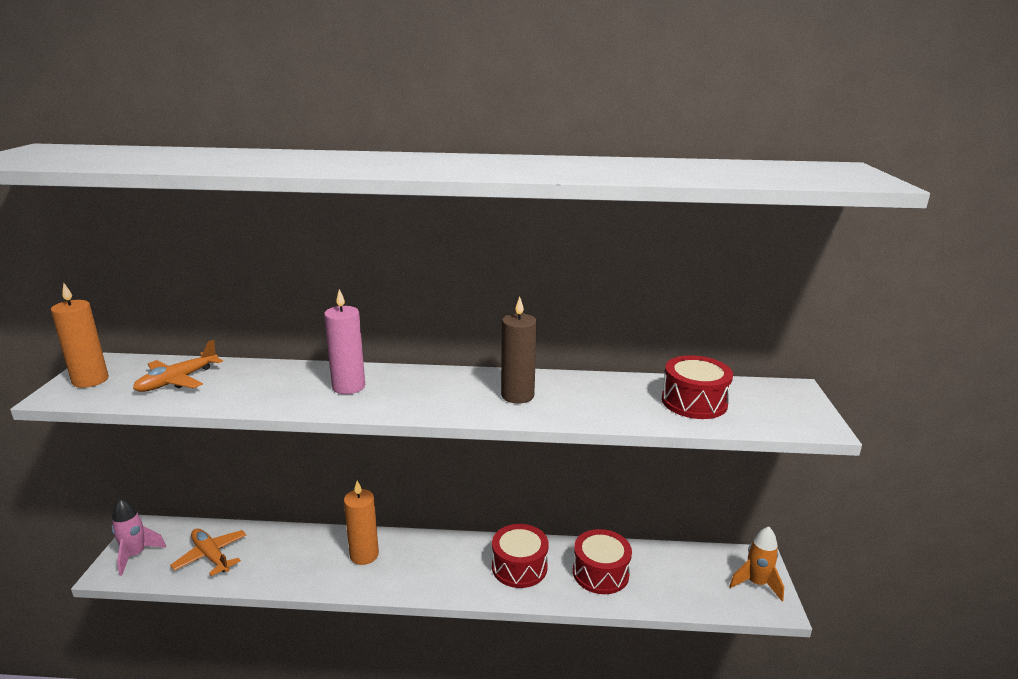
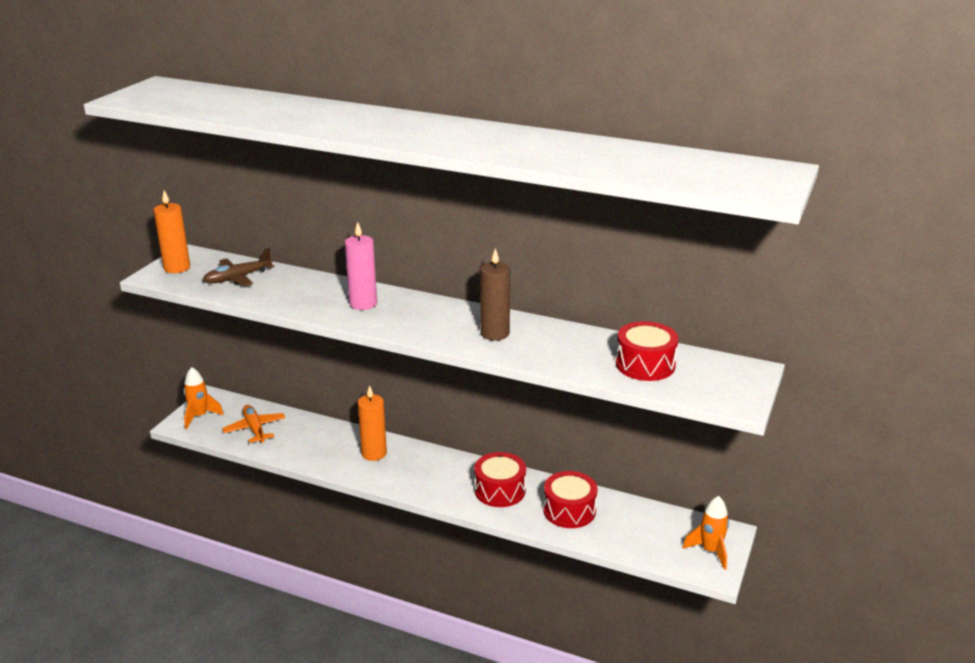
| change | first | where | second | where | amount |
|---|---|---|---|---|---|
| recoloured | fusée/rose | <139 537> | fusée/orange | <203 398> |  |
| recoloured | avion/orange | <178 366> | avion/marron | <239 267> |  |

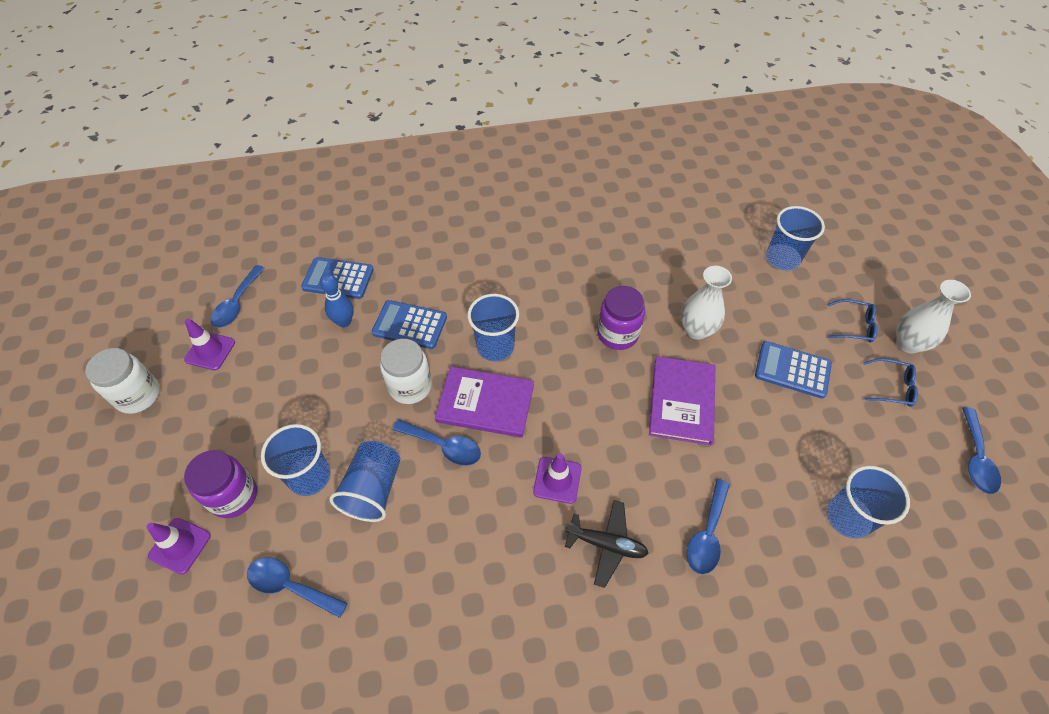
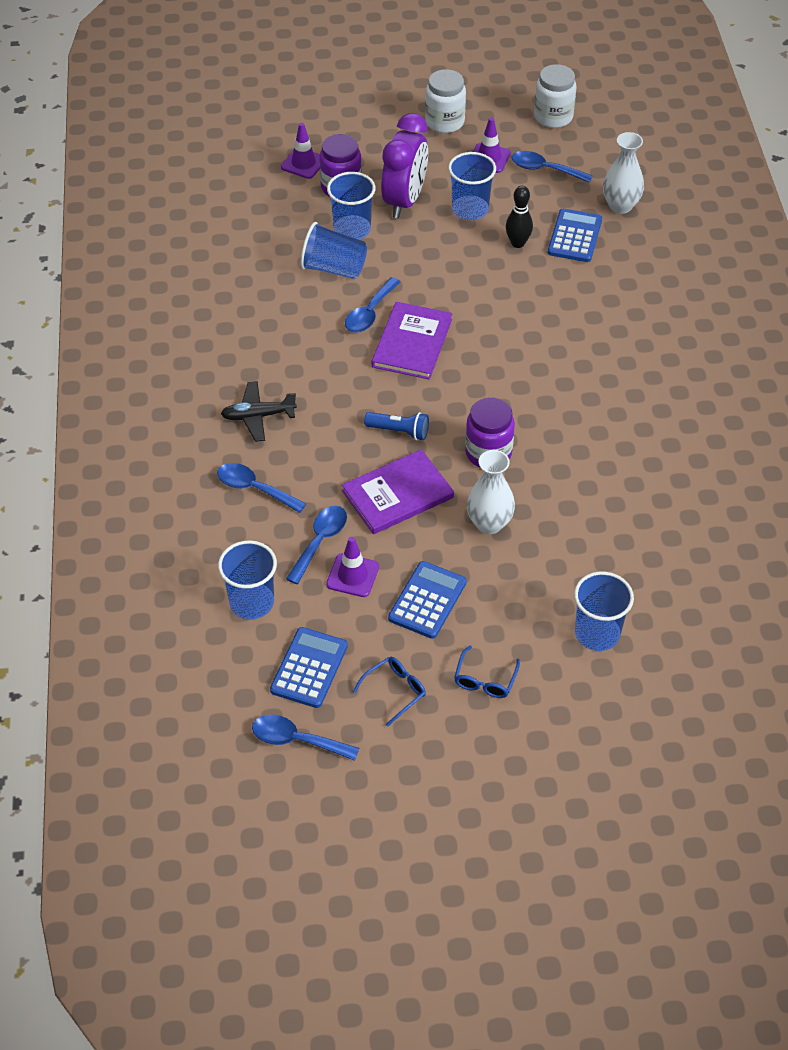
| change | first | where | second | where | amount |
|---|---|---|---|---|---|
| moved | cuillère/bleu | <297 587> |  | <316 545> |  |
| recoloured | quille/bleu | <336 300> | quille/noir | <519 217> |  |
| moved | calculatrice/bleu | <409 324> |  | <309 667> |  |
| moved | bocal/blanc | <406 371> |  | <555 96> |  |
| moved | gobelet/bleu | <493 327> |  | <472 186> |  |
| moved | cône de chantier/violet | <557 478> |  | <352 567> |  |
| turned | avion/noir | <607 544> |  | <259 411> | 60 degrees clockwise |
| turned | livre/violet | <682 400> |  | <398 491> | 45 degrees counterclockwise |
| turned | lunettes/bleu | <890 382> |  | <389 692> | 150 degrees counterclockwise |
| moved | vase/blanc | <933 316> |  | <623 173> |  |
| added |  |  | lampe de poche/bleu | <396 426> |  |
| added |  |  | réveil/violet | <404 165> |  |

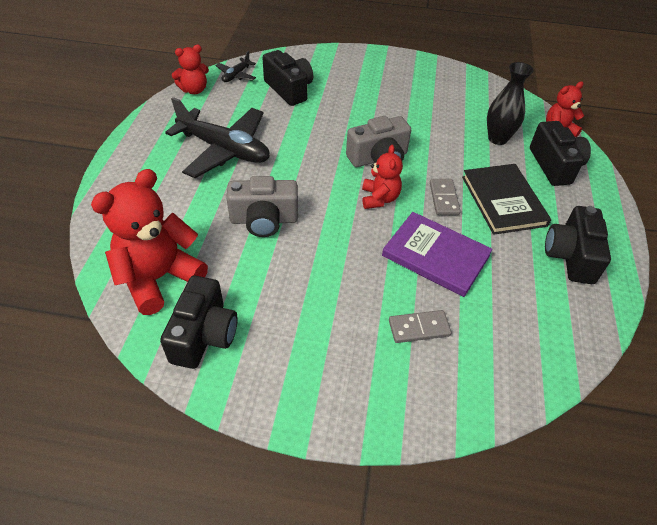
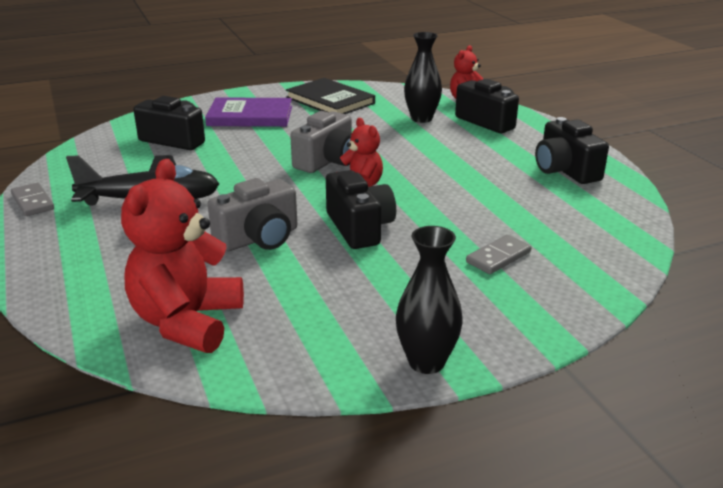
| change | first | where | second | where | amount |
|---|---|---|---|---|---|
| moved | appareil photo/noir | <199 322> |  | <361 209> |  |
| removed | ours en peluche/rouge | <190 69> |  |  |  |
| removed | avion/noir | <235 66> |  |  |  |
| moved | livre/violet | <437 254> |  | <248 112> |  |
| moved | domino/gris | <445 197> |  | <32 199> |  |
| moved | livre/noir | <506 199> |  | <330 96> |  |
| added |  |  | vase/noir | <429 300> |  |

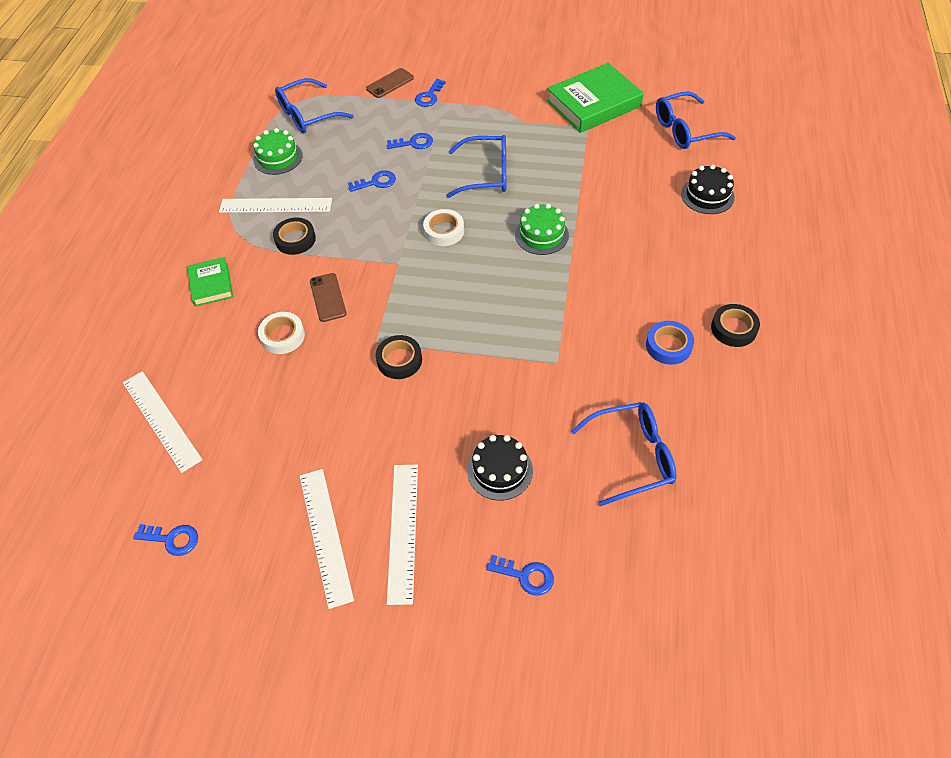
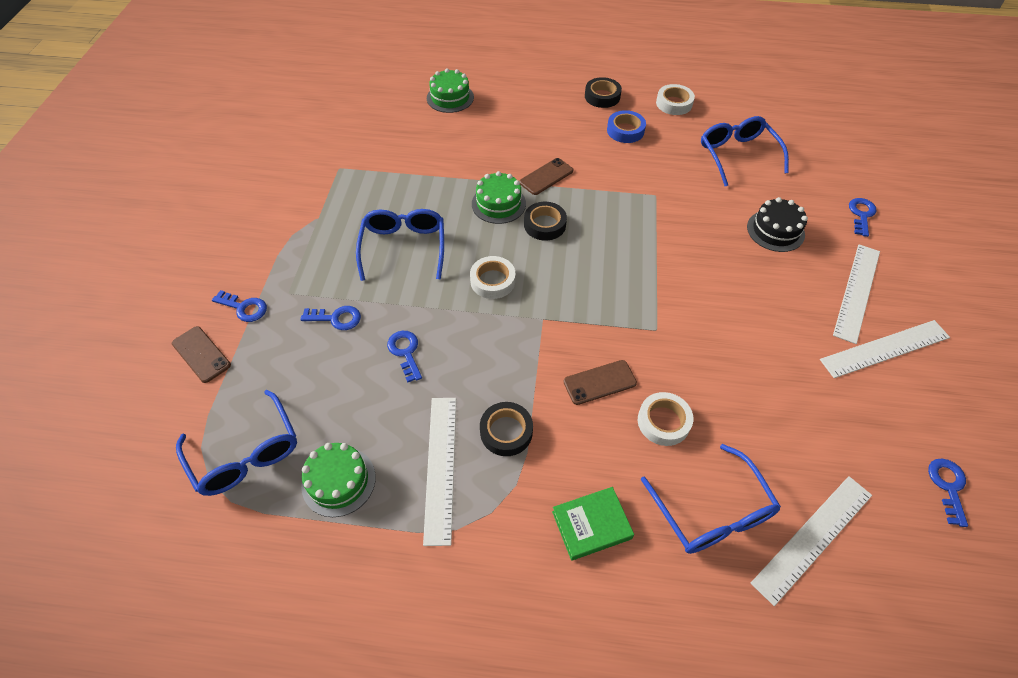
| change | first | where | second | where | amount |
|---|---|---|---|---|---|
| moved | ruban adhésif/noir | <399 357> |  | <545 221> |  |
| turned | clé/bleu | <410 141> |  | <330 318> | 105 degrees clockwise |
| turned | règle/blanc | <402 534> |  | <856 294> | 60 degrees counterclockwise |
| removed | livre/vert | <595 98> |  |  |  |
| moved | lunettes/bleu | <696 120> |  | <711 499> |  |
| recoloured | gâteau/noir | <708 189> | gâteau/vert | <450 90> |  |
| added |  |  | téléphone/marron | <546 176> |  |
| added |  |  | ruban adhésif/blanc | <675 99> |  |

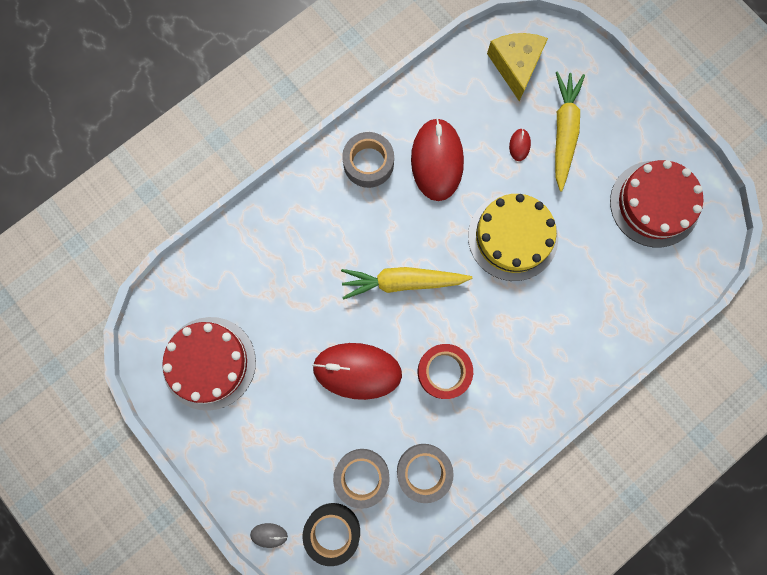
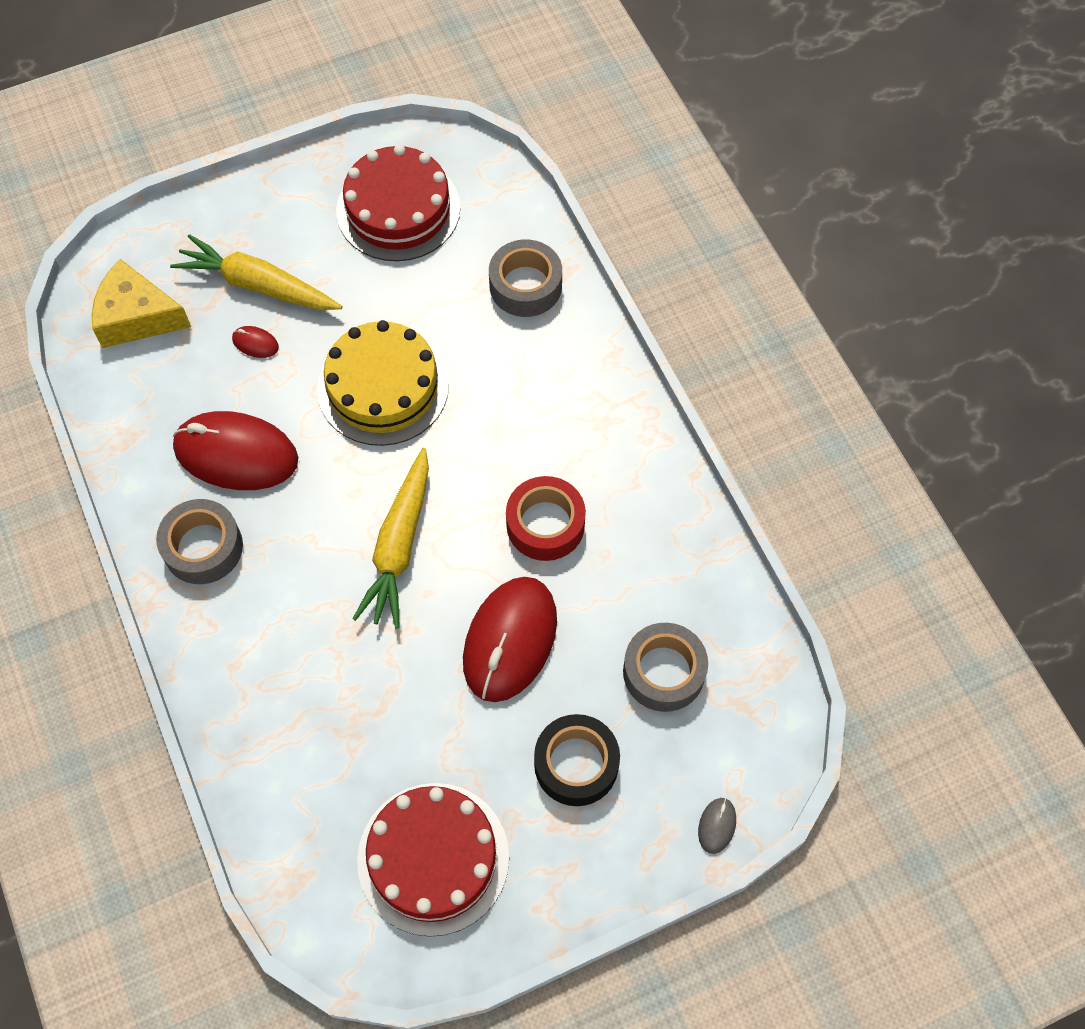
| change | first | where | second | where | amount |
|---|---|---|---|---|---|
| moved | ruban adhésif/noir | <331 534> |  | <577 760> |  |
| moved | ruban adhésif/gris | <425 473> |  | <525 278> |  |

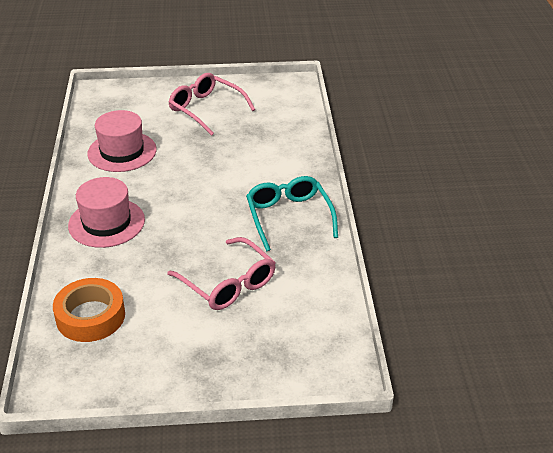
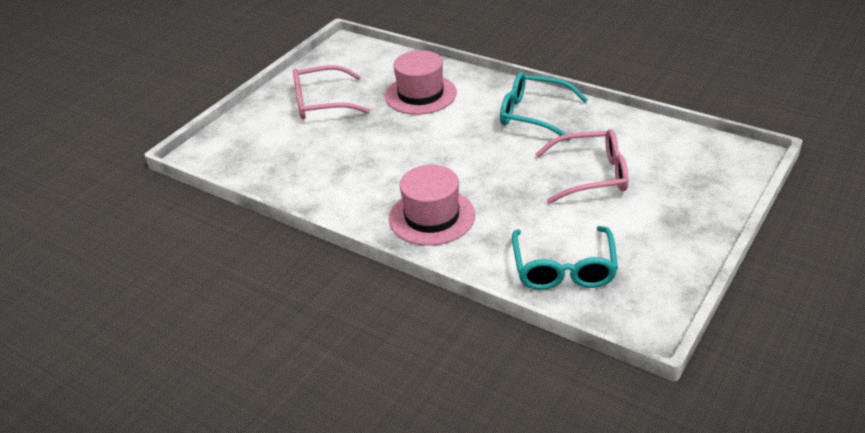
| change | first | where | second | where | amount |
|---|---|---|---|---|---|
| replaced | ruban adhésif/orange | <89 310> | lunettes/turquoise | <565 258> |  |
| moved | chapeau/rose | <122 141> |  | <421 82> |  |

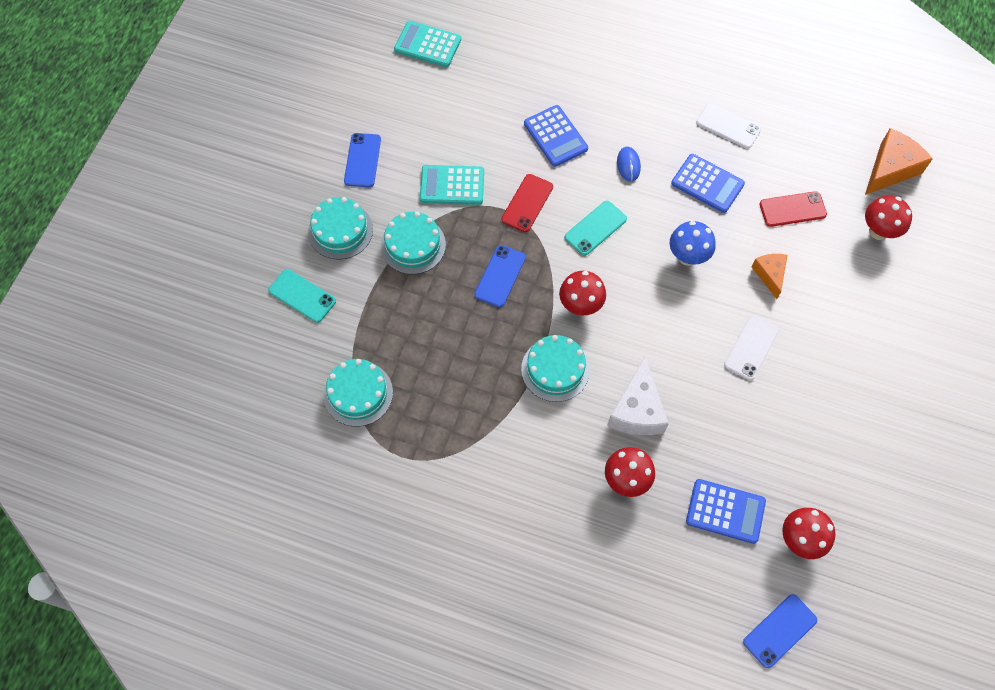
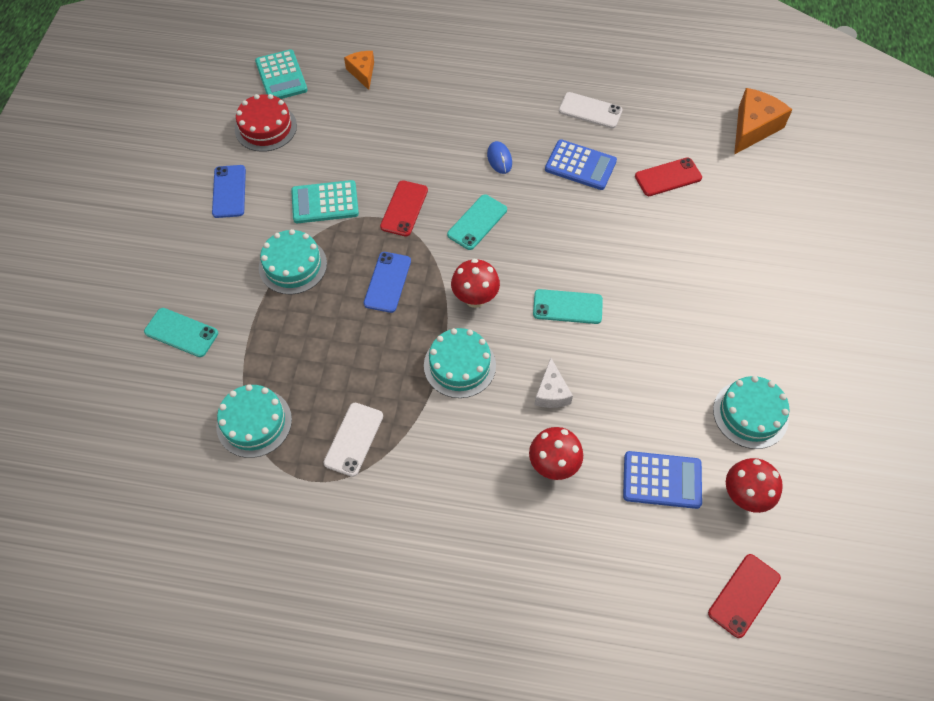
| change | first | where | second | where | amount |
|---|---|---|---|---|---|
| moved | gâteau/turquoise | <340 228> |  | <751 412> |  |
| turned | calculatrice/turquoise | <427 44> |  | <281 74> | 120 degrees counterclockwise |
| removed | calculatrice/bleu | <556 136> |  |  |  |
| resized | fromage/blanc | <638 396> |  | <553 383> | x0.61 |
| removed | champignon/bleu | <693 243> |  |  |  |
| moved | téléphone/blanc | <751 347> |  | <353 440> |  |
| recoloured | téléphone/bleu | <780 631> | téléphone/rouge | <744 596> |  |
| moved | fromage/orange | <769 276> |  | <359 70> |  |
| removed | champignon/rouge | <888 218> |  |  |  |
| added |  |  | gâteau/rouge | <266 123> |  |
| added |  |  | téléphone/turquoise | <568 306> |  |

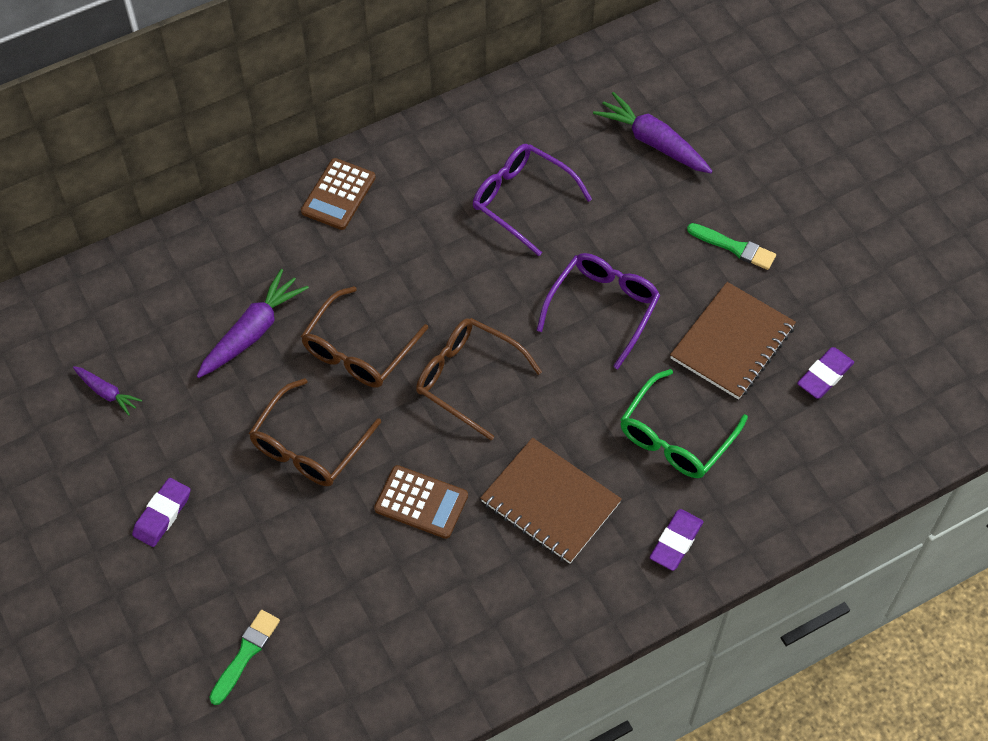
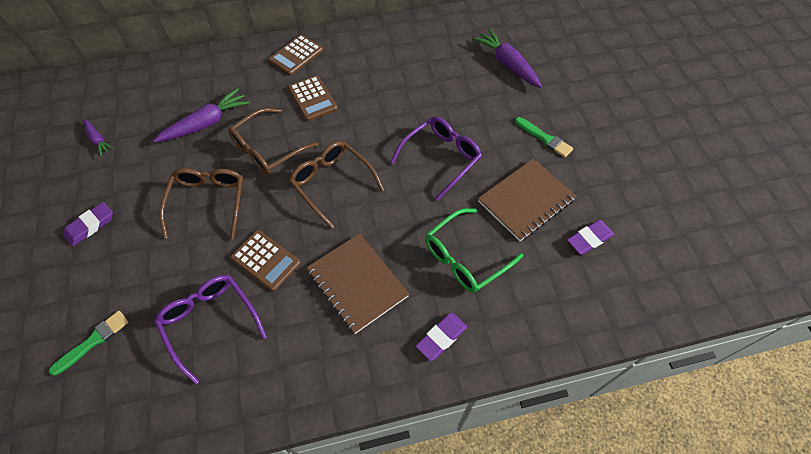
| change | first | where | second | where | amount |
|---|---|---|---|---|---|
| turned | lunettes/marron | <315 432> |  | <201 204> | 135 degrees clockwise |
| moved | lunettes/violet | <532 200> |  | <210 330> |  |
| added |  |  | calculatrice/marron | <313 98> |  |

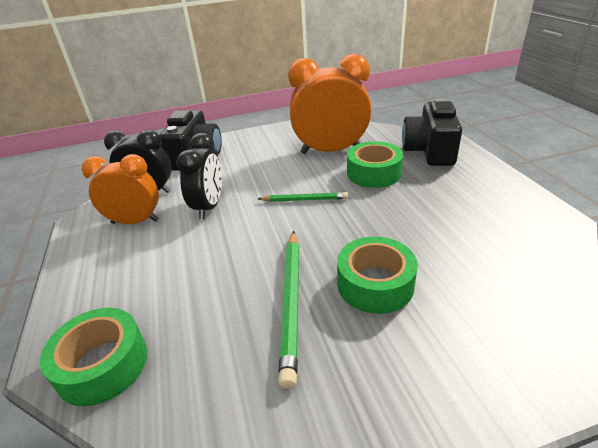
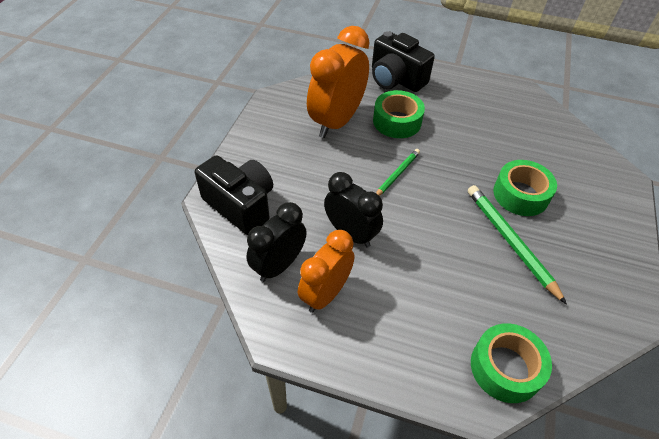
| change | first | where | second | where | amount |
|---|---|---|---|---|---|
| turned | crayon/vert | <289 310> |  | <517 245> | 150 degrees counterclockwise |

